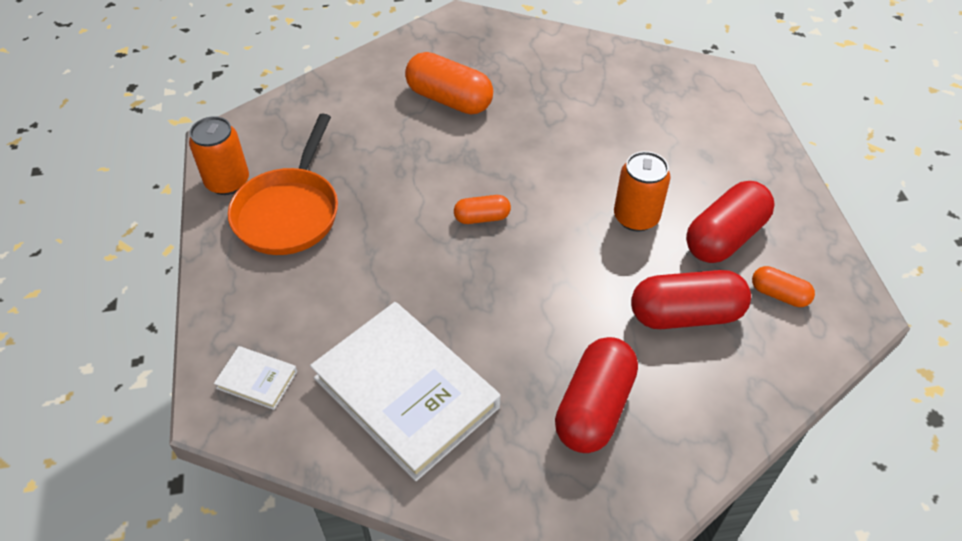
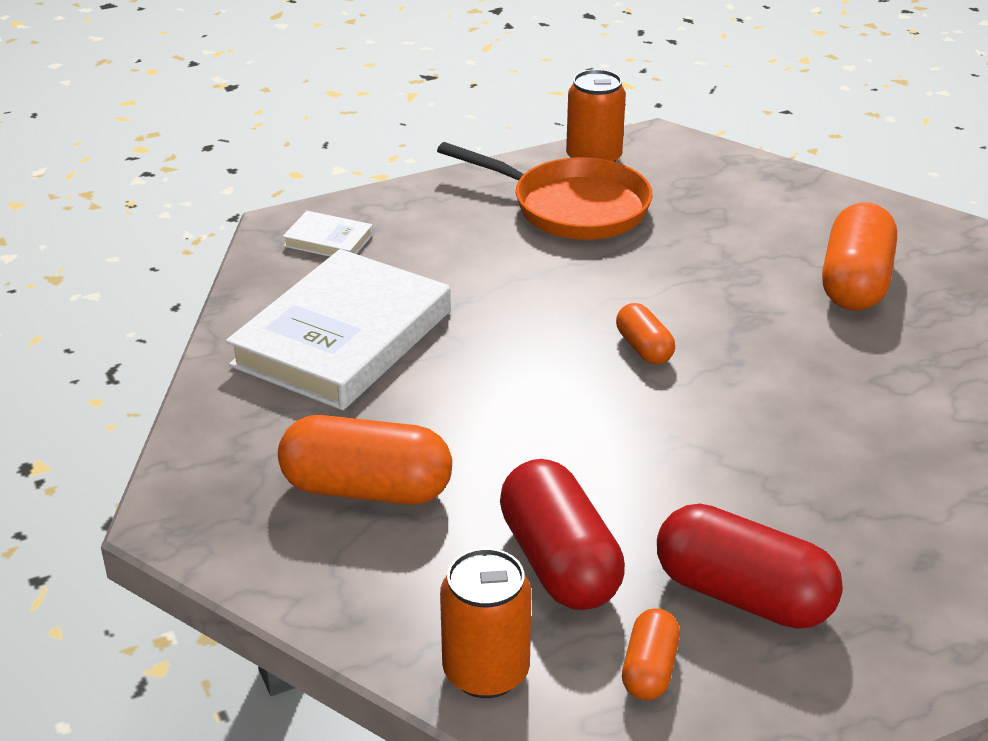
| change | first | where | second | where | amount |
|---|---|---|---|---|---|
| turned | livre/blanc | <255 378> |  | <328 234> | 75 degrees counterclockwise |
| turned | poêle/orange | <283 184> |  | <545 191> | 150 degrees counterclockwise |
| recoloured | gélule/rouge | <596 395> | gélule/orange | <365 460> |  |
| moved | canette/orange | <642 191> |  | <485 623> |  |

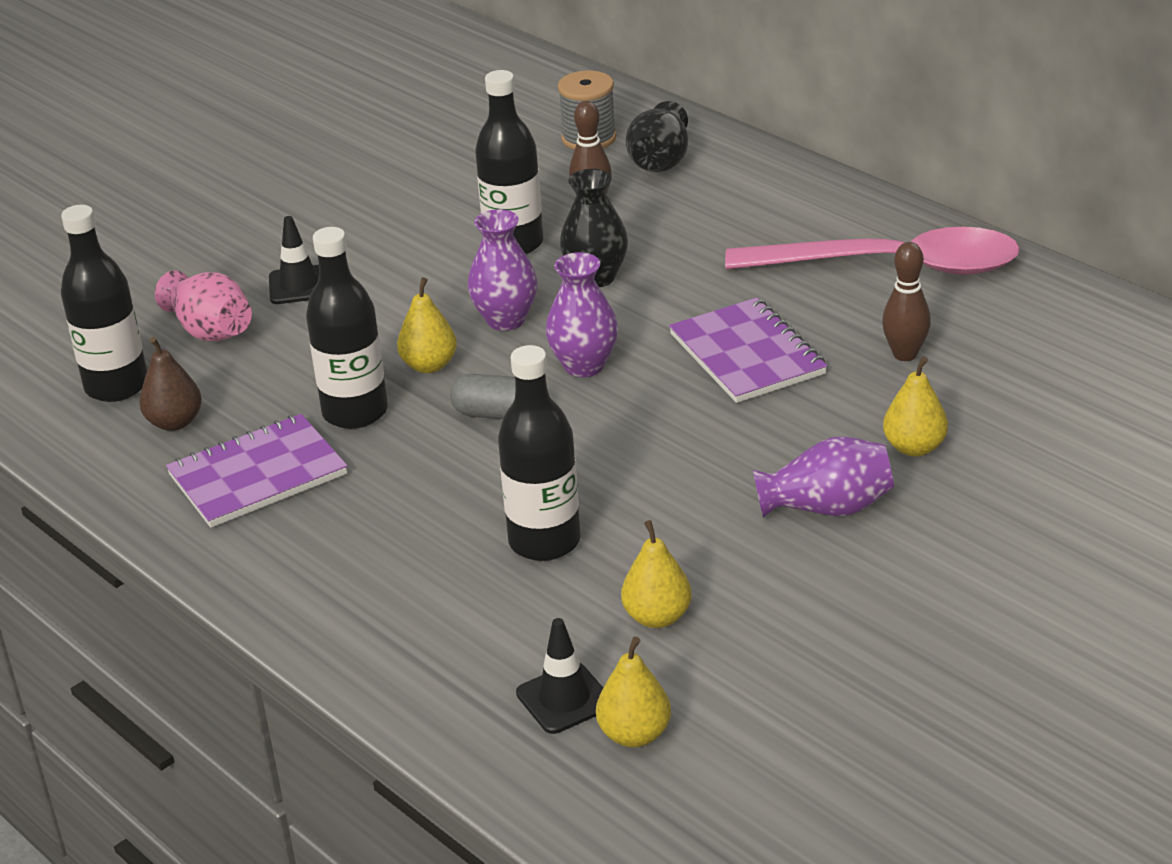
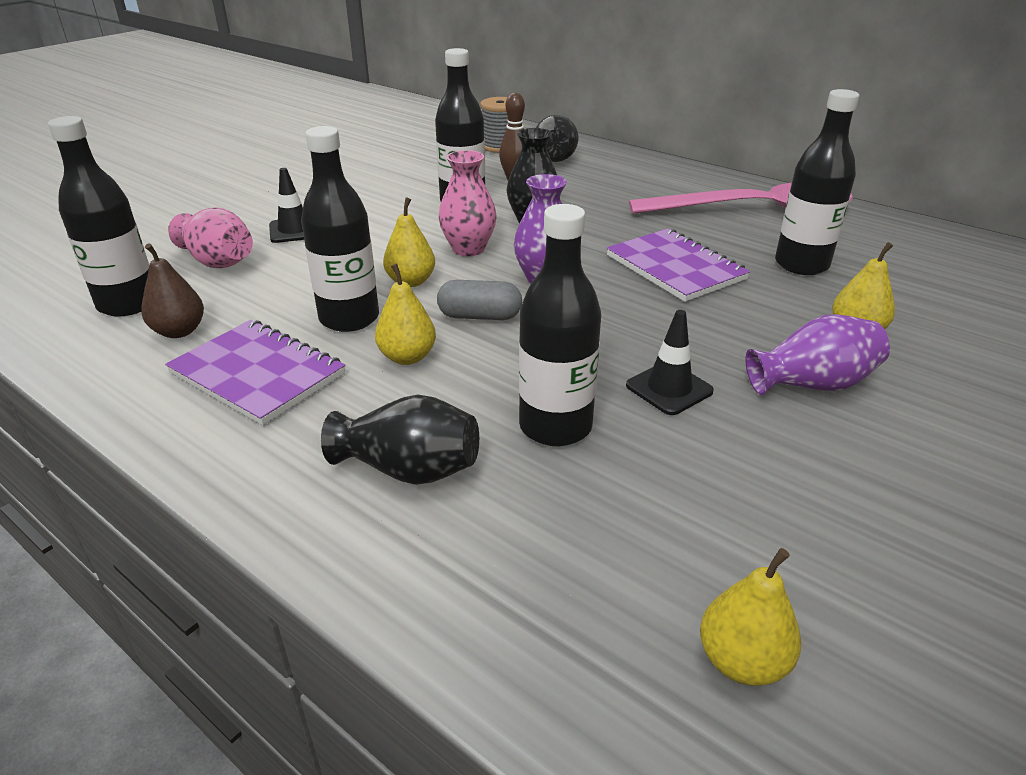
| change | first | where | second | where | amount |
|---|---|---|---|---|---|
| turned | carnet/violet | <256 471> |  | <255 372> | 75 degrees clockwise |
| recoloured | vase/violet | <502 270> | vase/rose | <467 203> |  |
| moved | cône de chantier/noir | <559 676> |  | <670 362> |  |
| moved | poire/jaune | <656 574> |  | <405 314> |  |
| replaced | quille/marron | <906 301> | bouteille/noir | <817 182> |  |
| added |  |  | vase/noir | <400 440> |  |

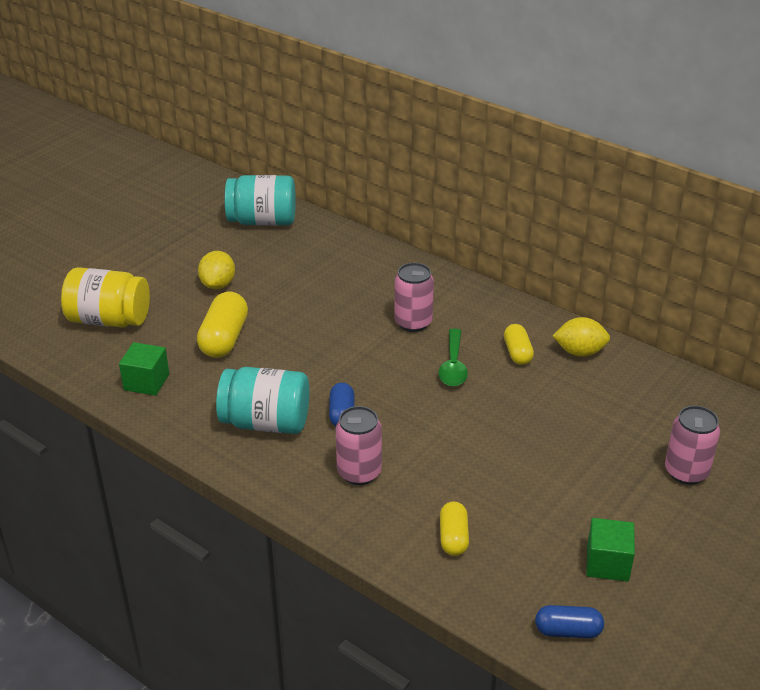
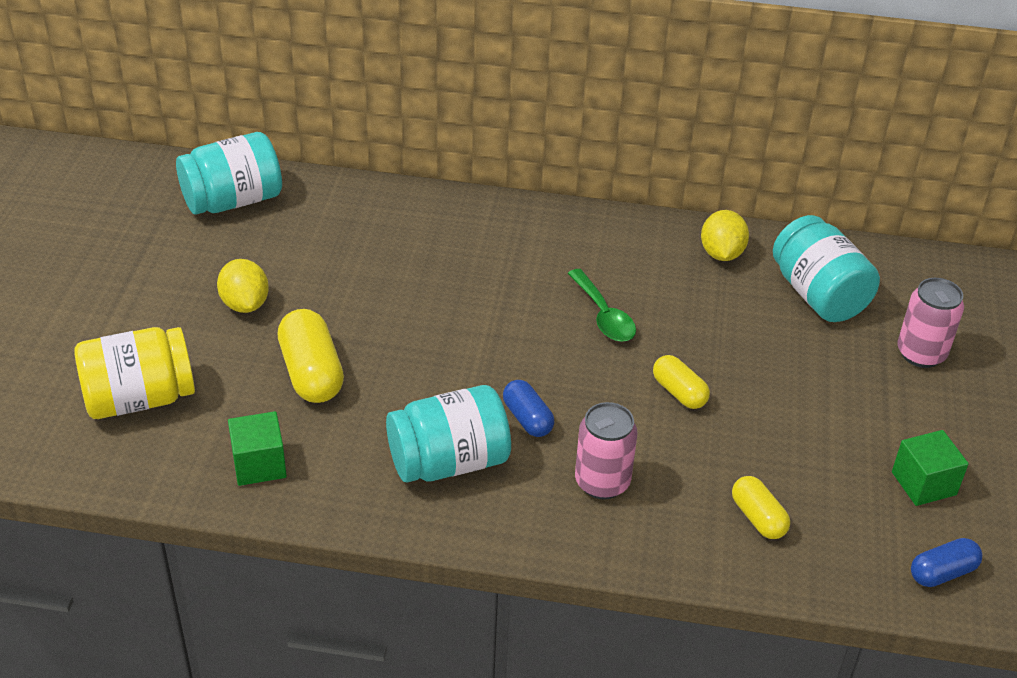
| change | first | where | second | where | amount |
|---|---|---|---|---|---|
| removed | canette/rose | <414 297> |  |  |  |
| moved | gélule/jaune | <519 344> |  | <681 382> |  |
| turned | citron/jaune | <581 337> |  | <725 235> | 60 degrees counterclockwise |
| added |  |  | bocal/turquoise | <826 268> |  |

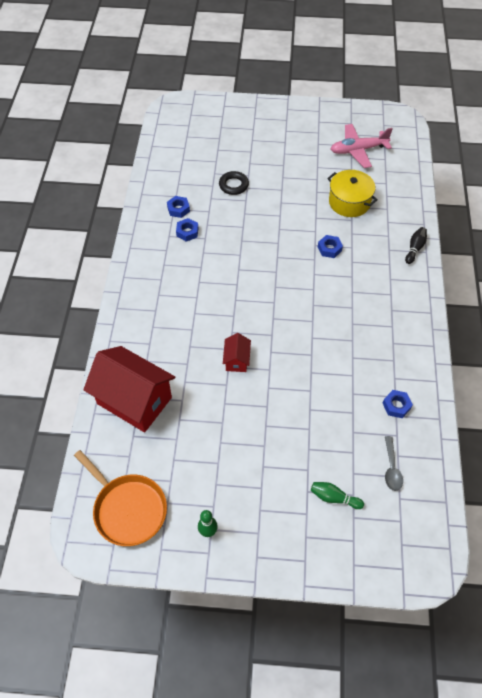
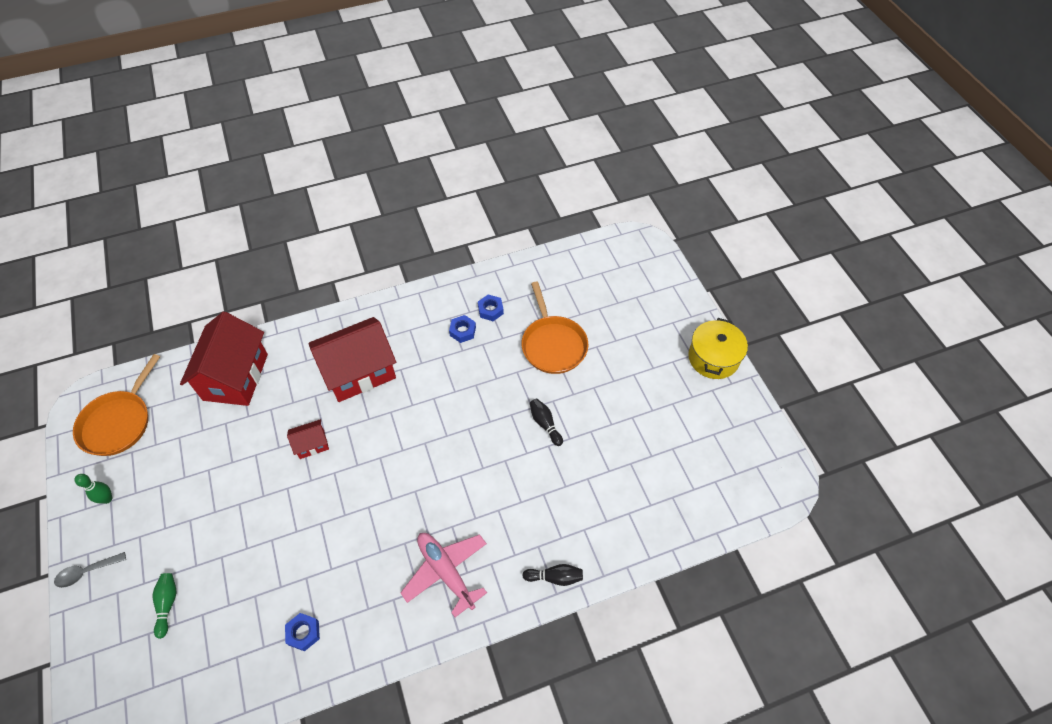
| change | first | where | second | where | amount |
|---|---|---|---|---|---|
| replaced | anneau/noir | <234 183> | poêle/orange | <555 327> |  |
| removed | écrou/bleu | <330 246> |  |  |  |
| moved | marmite/jaune | <352 193> |  | <718 348> |  |
| moved | avion/rose | <362 146> |  | <444 575> |  |
| moved | cuillère/gris | <394 463> |  | <90 570> |  |
| added |  |  | maison/rouge | <352 359> |  |
| added |  |  | quille/noir | <546 422> |  |

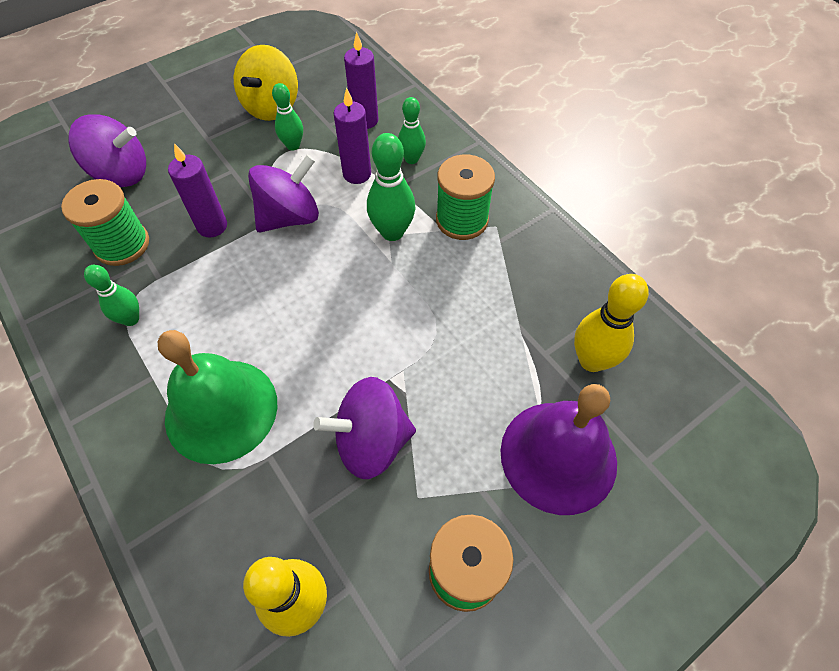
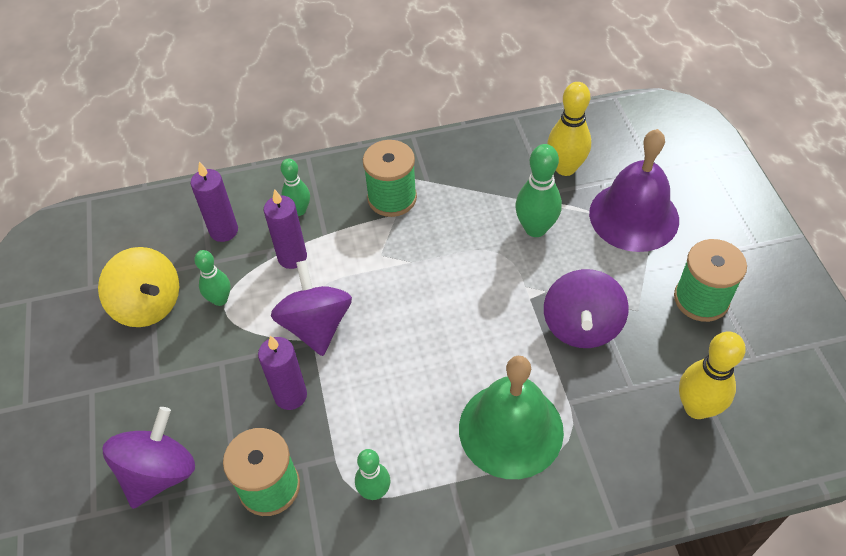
| change | first | where | second | where | amount |
|---|---|---|---|---|---|
| moved | quille/vert | <391 187> |  | <538 190> |  |

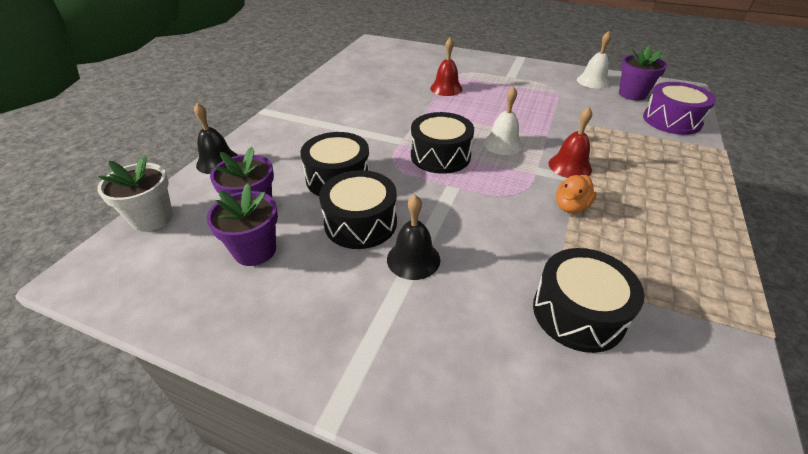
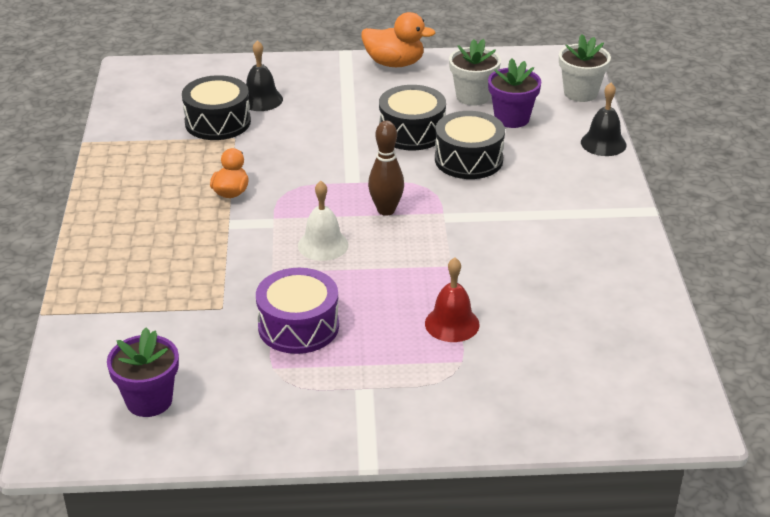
| change | first | where | second | where | amount |
|---|---|---|---|---|---|
| recoloured | pot de fleurs/violet | <242 224> | pot de fleurs/blanc | <475 72> |  |
| moved | cloche/noir | <413 237> |  | <264 75> |  |
| replaced | tambour/noir | <442 143> | quille/marron | <386 168> |  |
| removed | cloche/rouge | <570 142> |  |  |  |
| removed | cloche/blanc | <594 60> |  |  |  |
| moved | tambour/violet | <679 108> |  | <297 311> |  |
| added |  |  | canard/orange | <398 39> |  |

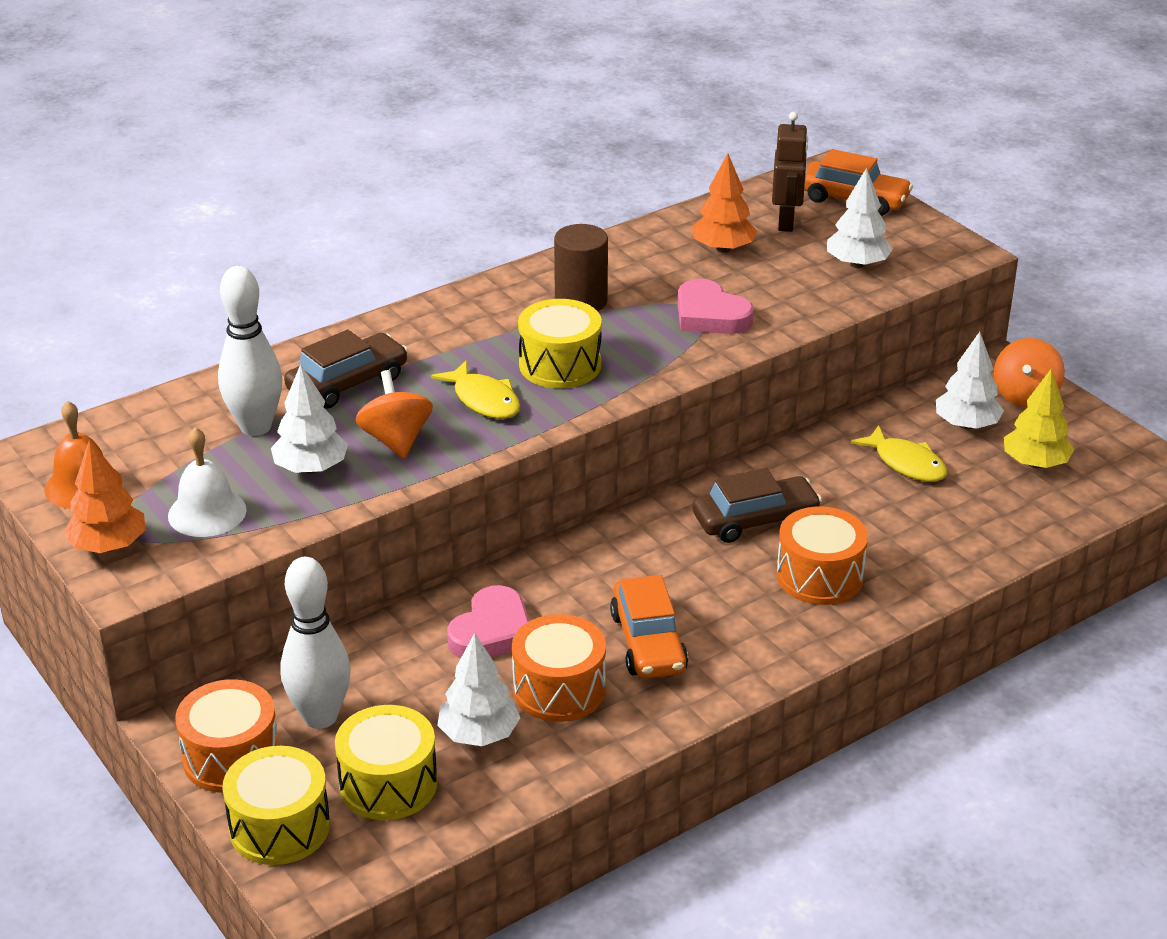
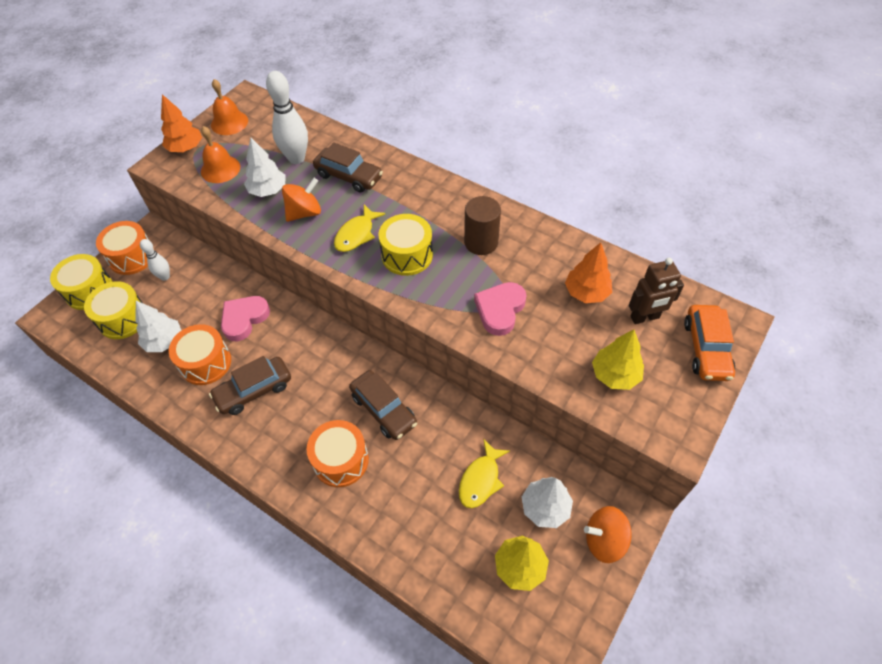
| change | first | where | second | where | amount |
|---|---|---|---|---|---|
| recoloured | cloche/blanc | <207 482> | cloche/orange | <220 154> |  |
| resized | quille/blanc | <315 643> |  | <155 260> | x0.56 |
| turned | cœur/rose | <488 622> |  | <245 318> | 120 degrees clockwise |
| recoloured | voiture/orange | <649 627> | voiture/marron | <250 385> |  |
| recoloured | arbre/blanc | <860 218> | arbre/jaune | <618 360> |  |

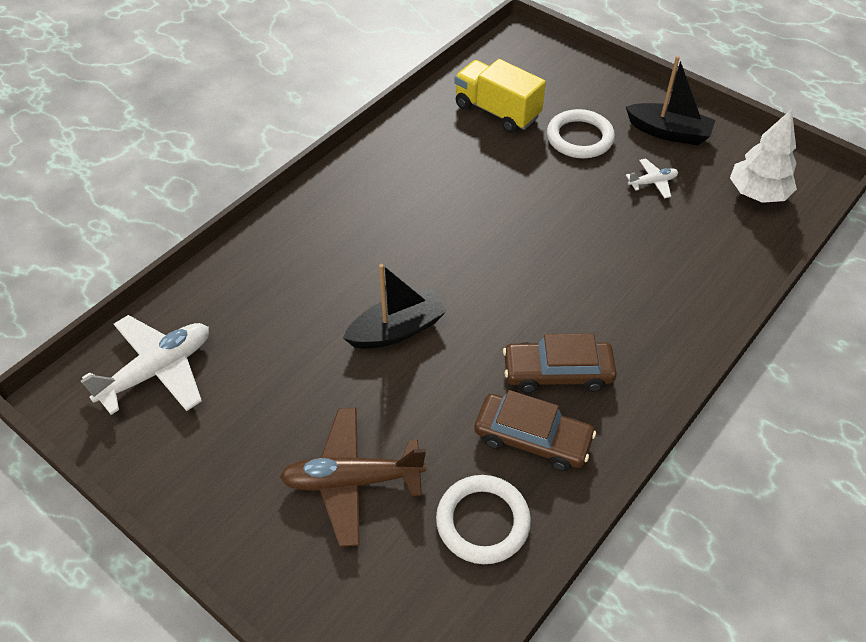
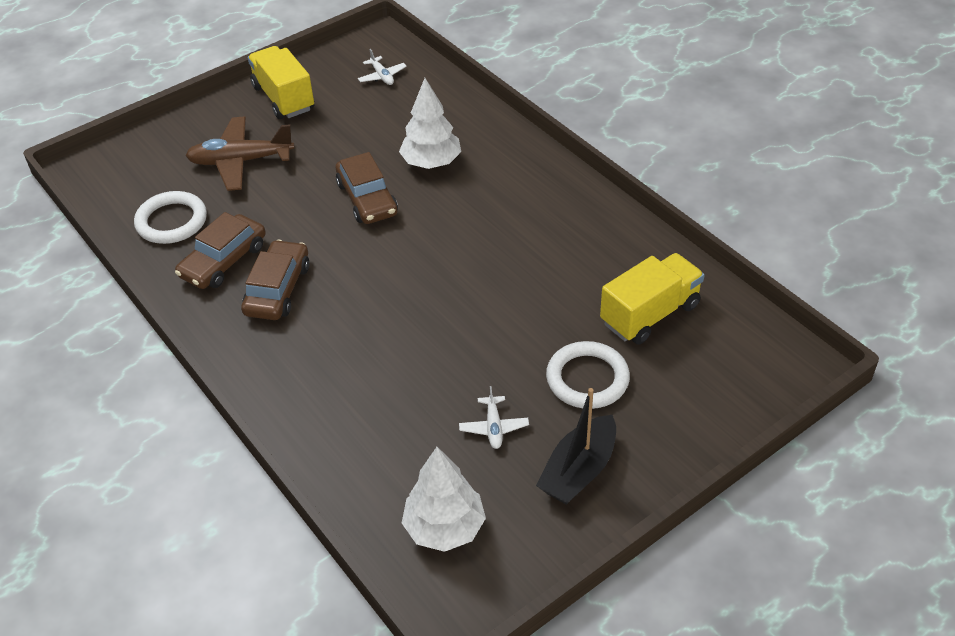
| change | first | where | second | where | amount |
|---|---|---|---|---|---|
| resized | avion/blanc | <145 365> |  | <382 67> | x0.49 |
| turned | avion/marron | <353 477> |  | <240 153> | 105 degrees counterclockwise |
| replaced | bateau/noir | <395 306> | voiture/marron | <366 188> |  |
| added |  |  | camion/jaune | <281 82> |  |
| added |  |  | arbre/blanc | <430 123> |  |

